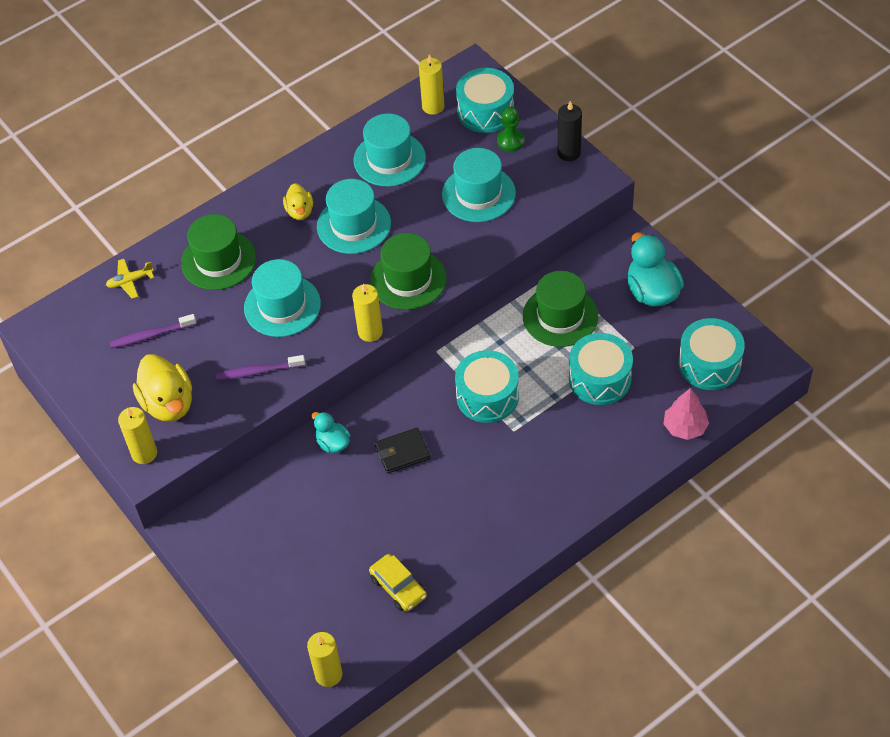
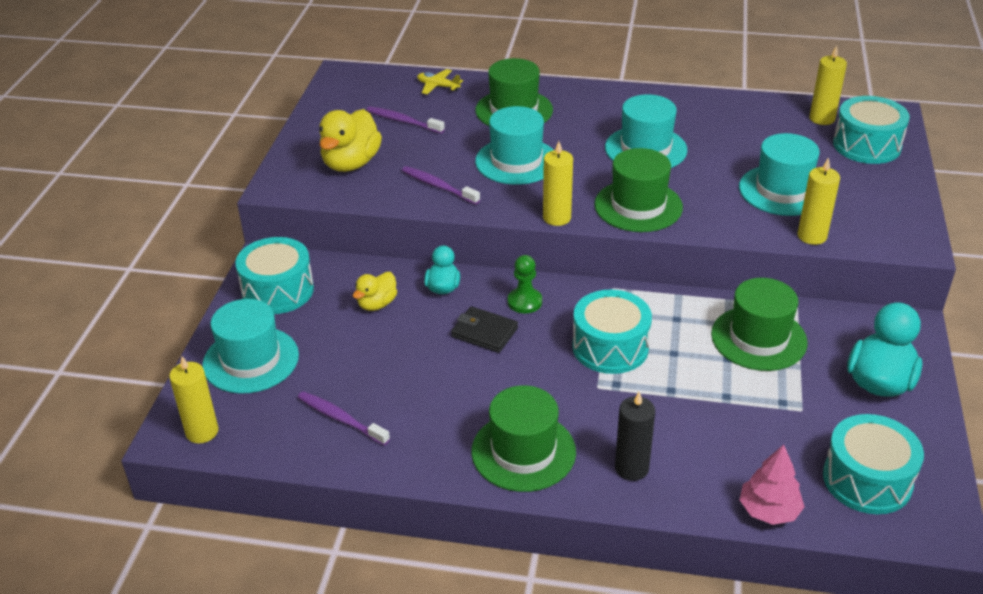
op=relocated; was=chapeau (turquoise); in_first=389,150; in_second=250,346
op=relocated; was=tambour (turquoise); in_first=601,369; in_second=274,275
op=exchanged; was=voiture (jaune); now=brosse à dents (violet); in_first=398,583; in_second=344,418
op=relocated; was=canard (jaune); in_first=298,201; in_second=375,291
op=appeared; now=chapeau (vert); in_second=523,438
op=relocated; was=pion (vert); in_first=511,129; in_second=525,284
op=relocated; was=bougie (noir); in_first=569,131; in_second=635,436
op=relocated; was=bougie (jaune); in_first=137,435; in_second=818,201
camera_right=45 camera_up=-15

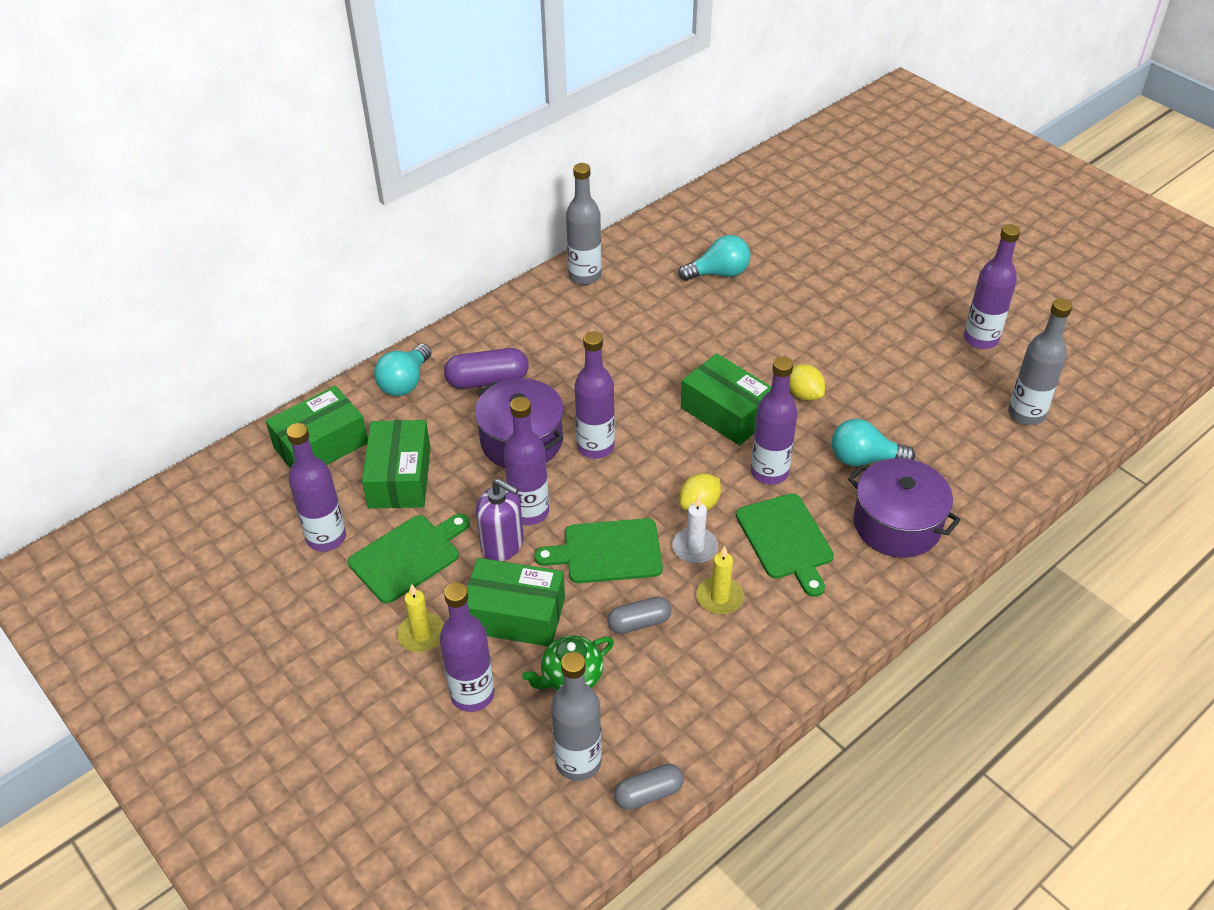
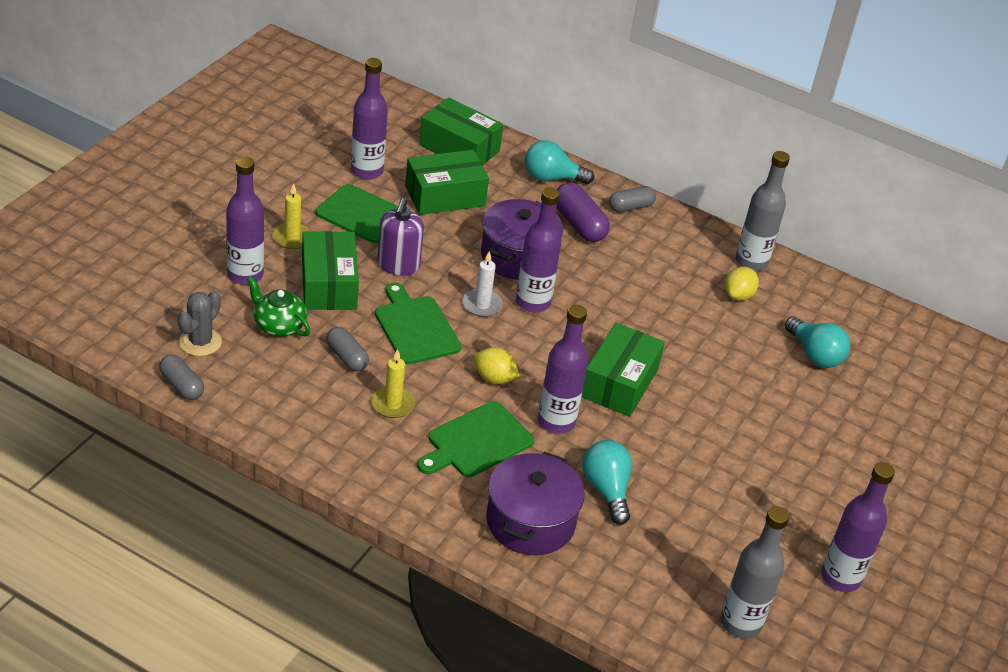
op=exchanged; was=bouteille (gris); now=cactus (gris); in_first=576,716; in_second=200,323
op=relocated; was=bougie (blanc); in_first=695,529; in_second=482,284
op=appeared; now=gélule (gris); in_second=632,199
op=relocated; was=citron (jaune); in_first=807,382; in_second=741,284
op=missing; was=bouteille (violet); in_first=526,461
camera_right=65 camera_up=-5

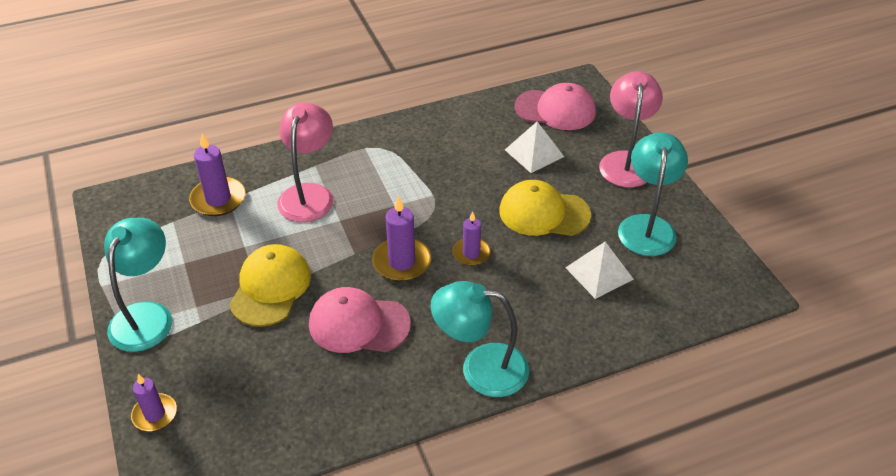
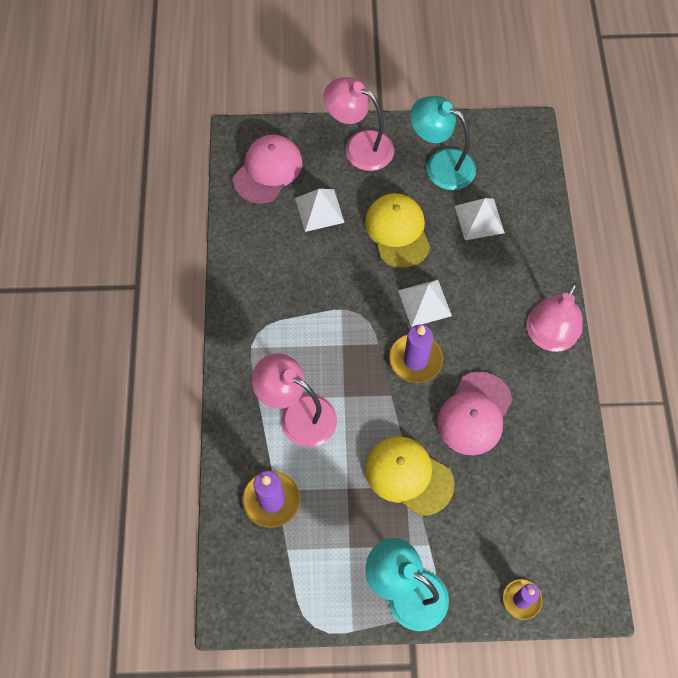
op=spun; was=casquette (jaune); in_first=545,208; in_second=397,230; clockwise=135
op=exchanged; was=bougie (violet); now=pyramide (blanc); in_first=471,238; in_second=425,303
op=colour; was=lampe (turquoise); now=lampe (rose); in_first=479,339; in_second=555,317
camera_right=-70 camera_up=20

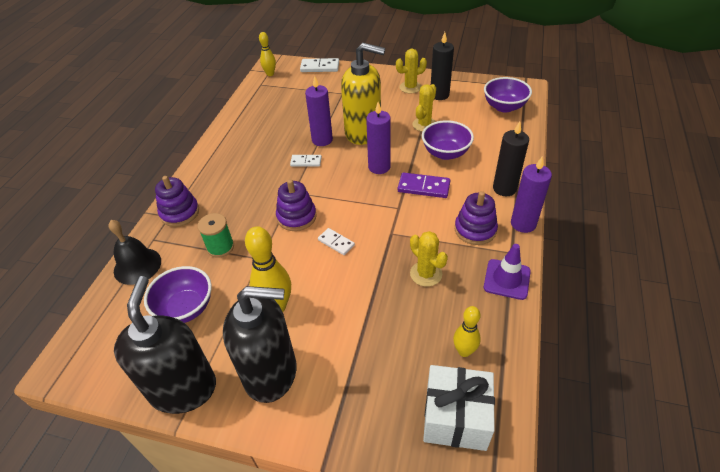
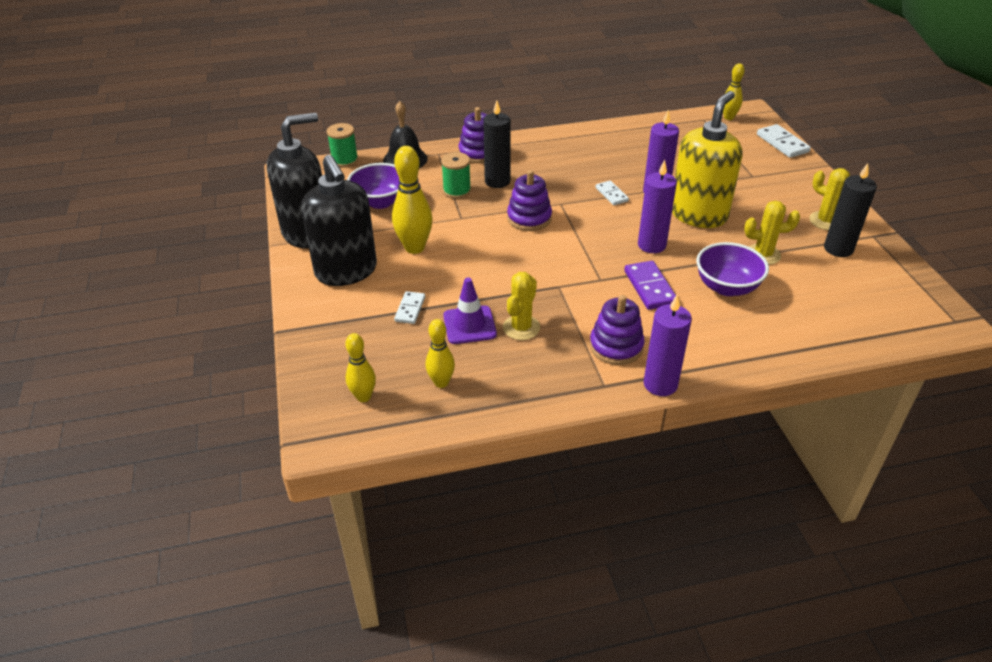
op=appeared; now=bobine (vert); in_second=342,145
op=exchanged; was=cadeau (blanc); now=quille (jaune); in_first=459,408; in_second=360,367
op=relocated; was=domino (blanc); in_first=336,241; in_second=409,307
op=relocated; was=cône de chantier (violet); in_first=507,272; in_second=470,311
op=relocated; was=bougie (noir); in_first=511,158; in_second=497,144
op=spun; was=distributeur de savon (jaune); in_first=363,94; in_second=707,159; clockwise=-135
op=missing; was=bol (violet); in_first=508,95
camera_right=60 camera_up=-5

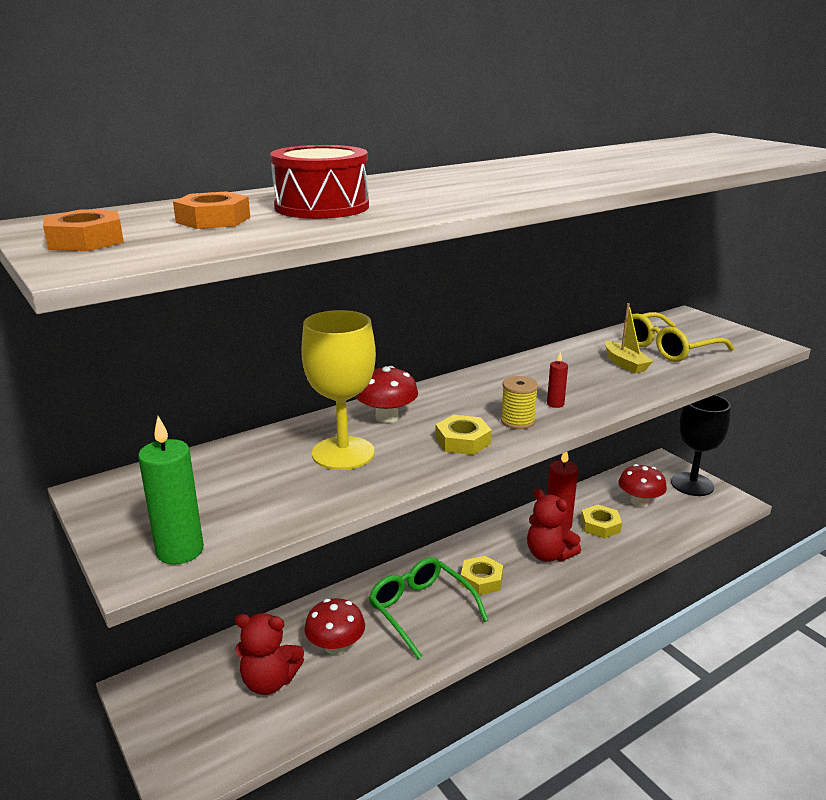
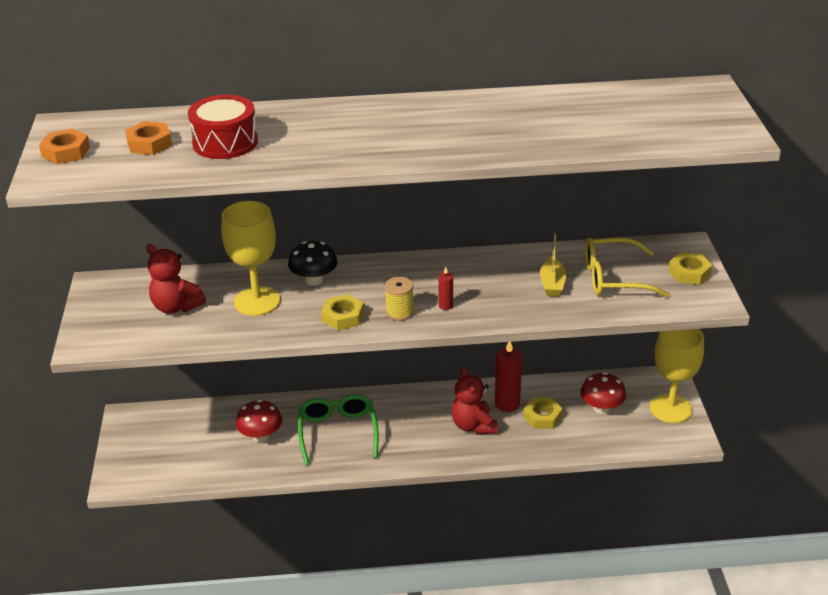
op=relocated; was=ours en peluche (rouge); in_first=269,654; in_second=176,279
op=colour; was=champignon (rouge); now=champignon (noir); in_first=387,394; in_second=313,263
op=colour; was=verre à pied (noir); now=verre à pied (jaune); in_first=701,445; in_second=677,376
op=relocated; was=écrou (jaune); in_first=481,575; in_second=690,268
op=missing; was=bougie (vert); in_first=171,490
camera_right=30 camera_up=10

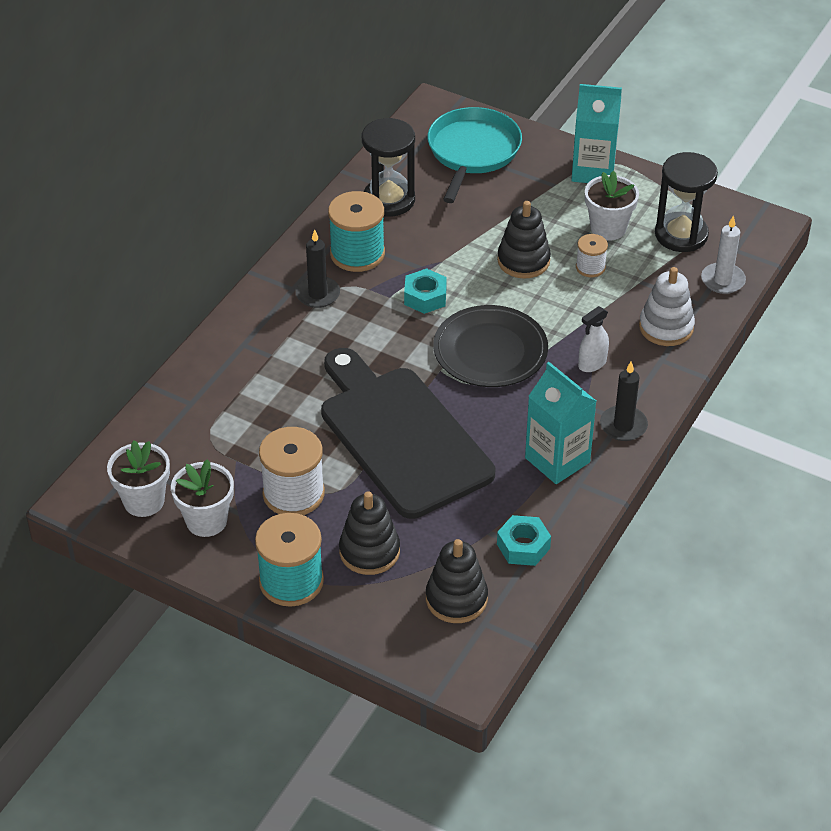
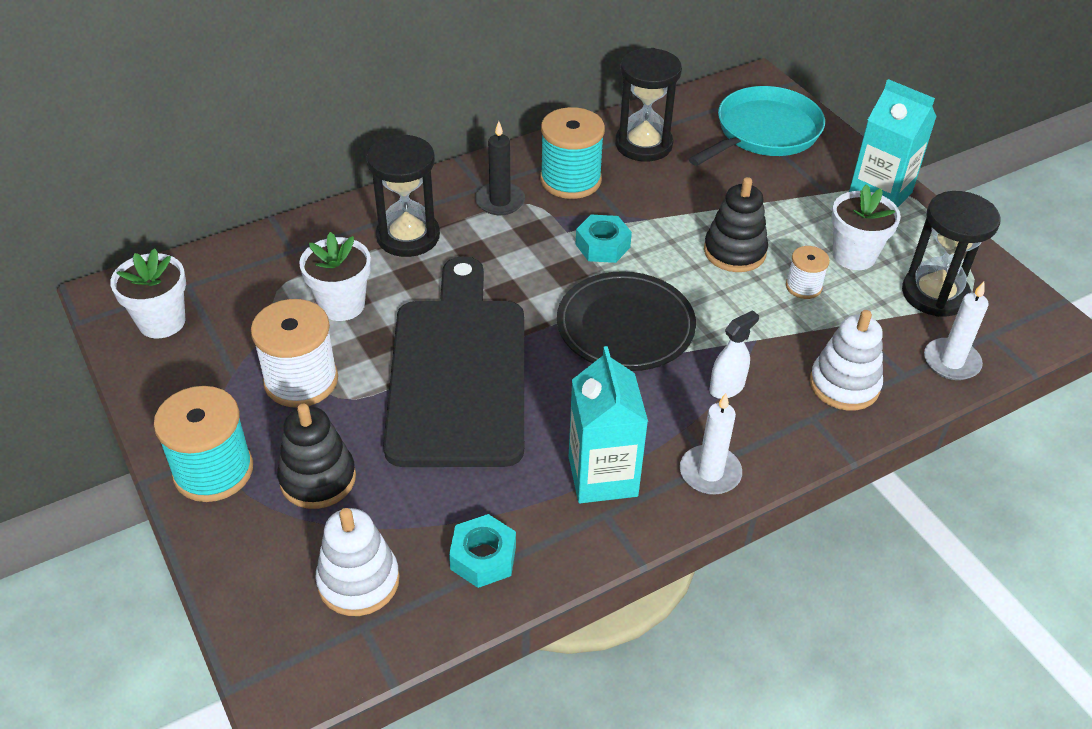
op=relocated; was=pot de fleurs (blanc); in_first=202,498; in_second=335,276
op=colour; was=jouet à empiler (noir); now=jouet à empiler (blanc); in_first=457,581; in_second=357,562
op=appeared; now=sablier (noir); in_second=403,195
op=colour; was=bougie (noir); now=bougie (blanc); in_first=624,401; in_second=711,444
op=spun; was=vaporisateur (blanc); in_first=593,339; in_second=734,354; clockwise=150
camera_right=30 camera_up=0

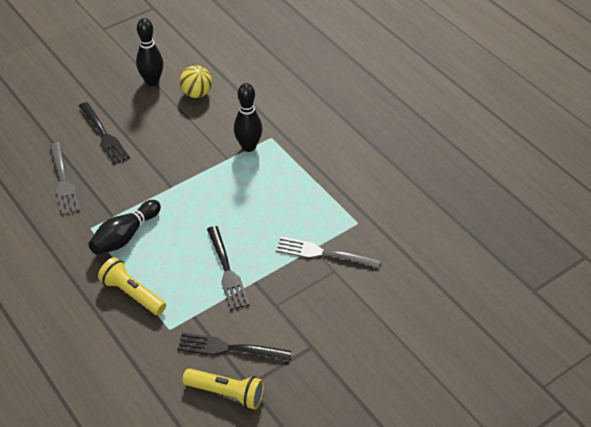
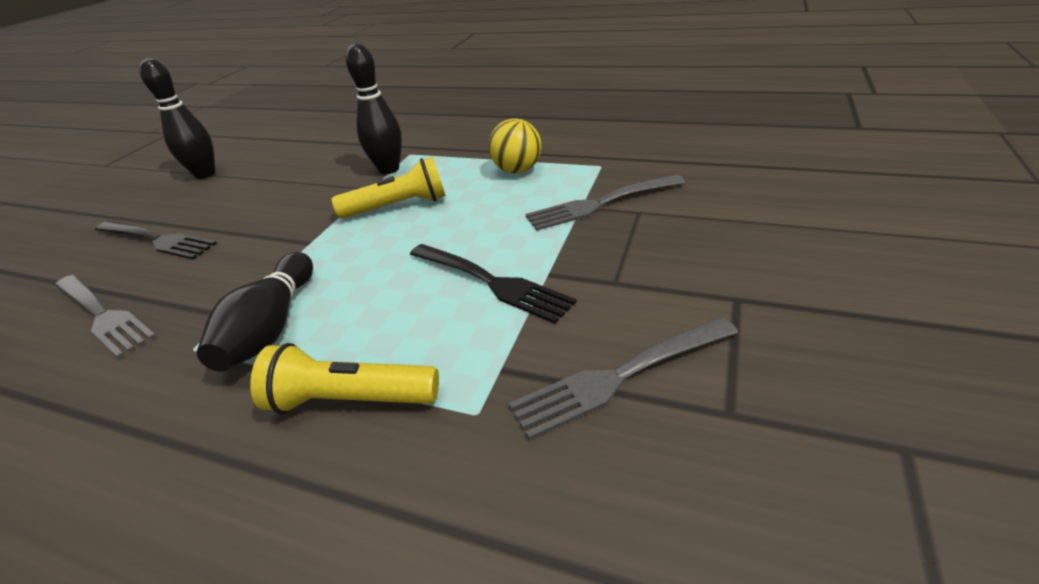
op=relocated; was=lampe de poche (jaune); in_first=223,388; in_second=389,188
op=relocated; was=balle (jaune); in_first=196,81; in_second=515,145
op=colour; was=fourchette (noir); now=fourchette (gris); in_first=234,347; in_second=623,378
camera_right=-30 camera_up=-10

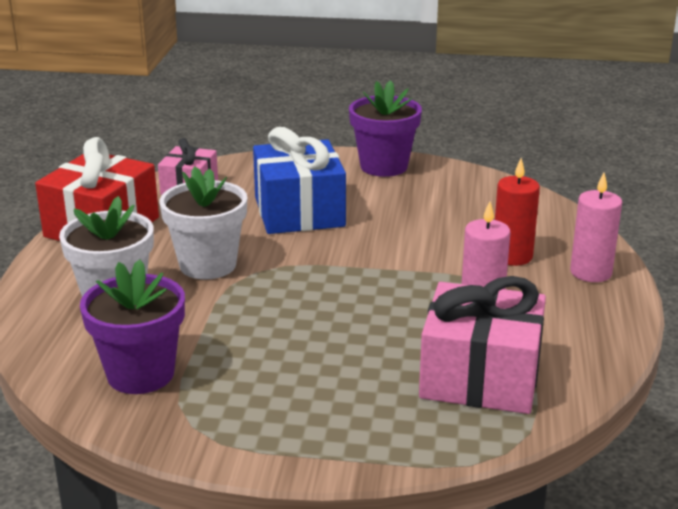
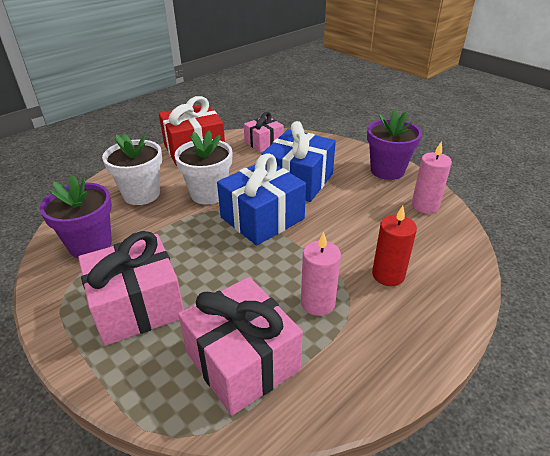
op=appeared; now=cadeau (rose); in_second=131,288
op=appeared; now=cadeau (bleu); in_second=261,199
op=relocated; was=bougie (rose); in_first=596,227; in_second=432,178
camera_right=40 camera_up=10

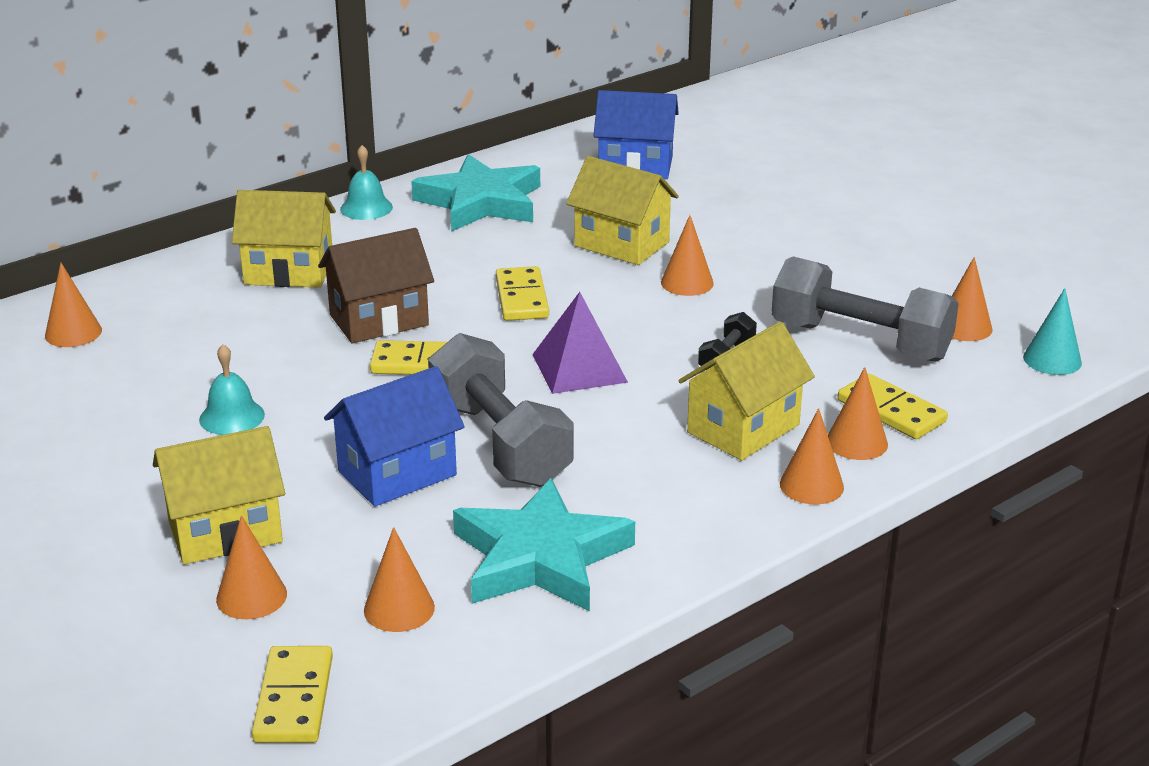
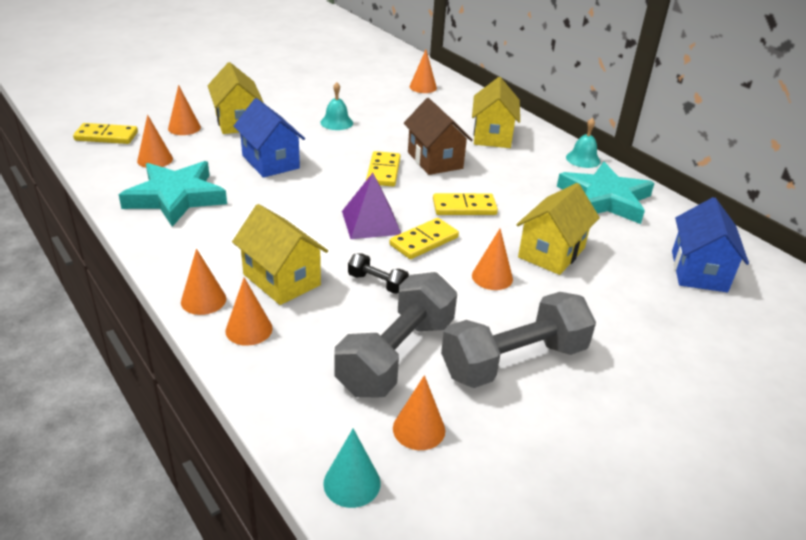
op=relocated; was=domino (jaune); in_first=893,406; in_second=424,238
op=relocated; was=haltère (gris); in_first=500,410; in_second=518,340
camera_right=90 camera_up=5

